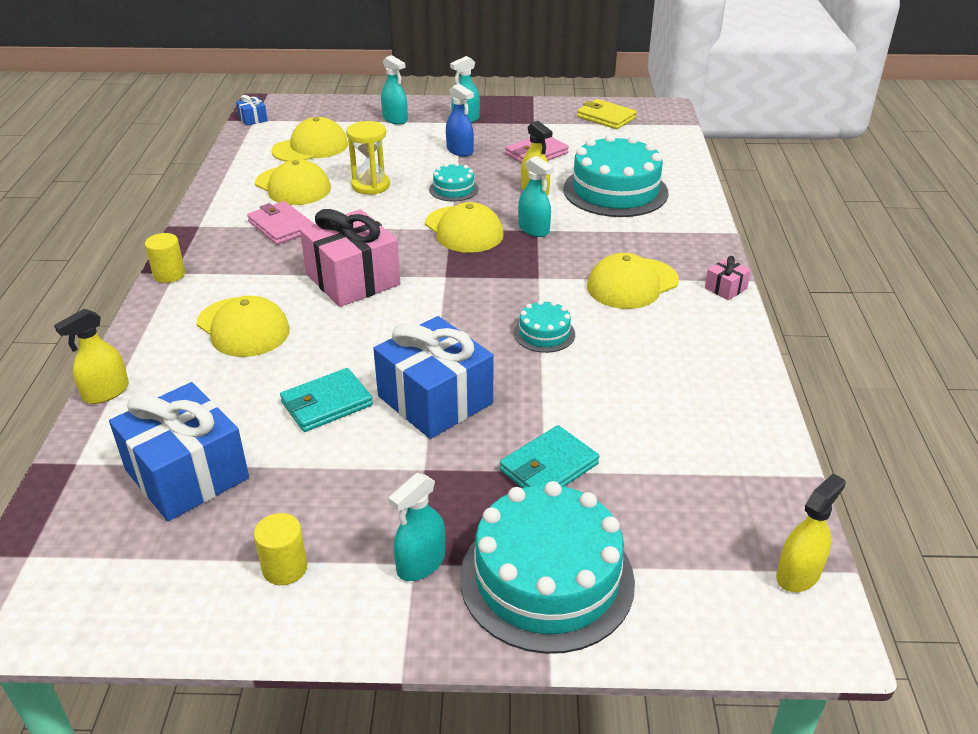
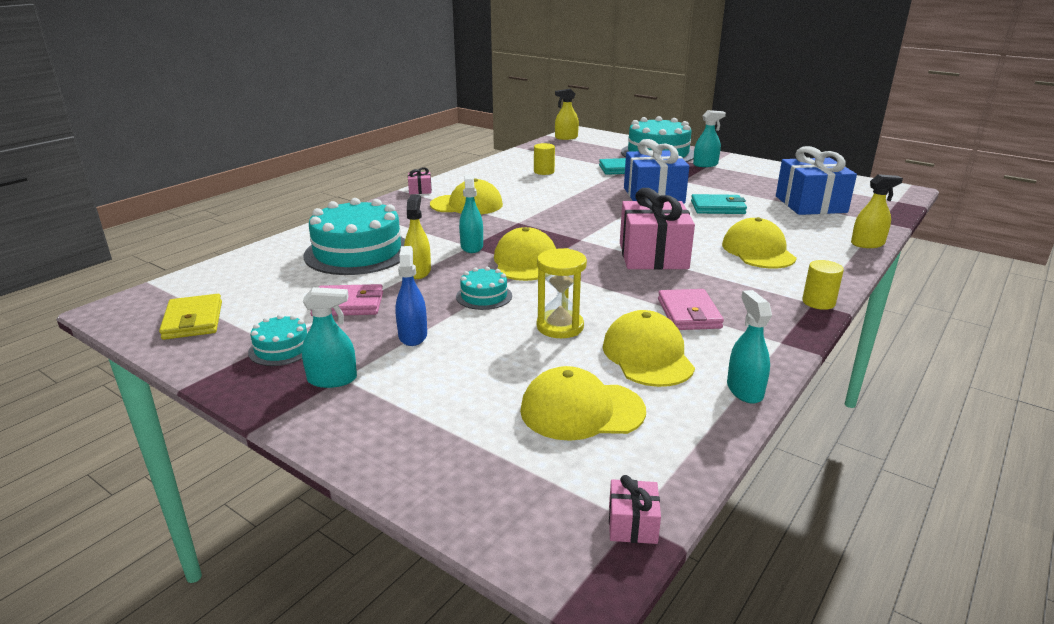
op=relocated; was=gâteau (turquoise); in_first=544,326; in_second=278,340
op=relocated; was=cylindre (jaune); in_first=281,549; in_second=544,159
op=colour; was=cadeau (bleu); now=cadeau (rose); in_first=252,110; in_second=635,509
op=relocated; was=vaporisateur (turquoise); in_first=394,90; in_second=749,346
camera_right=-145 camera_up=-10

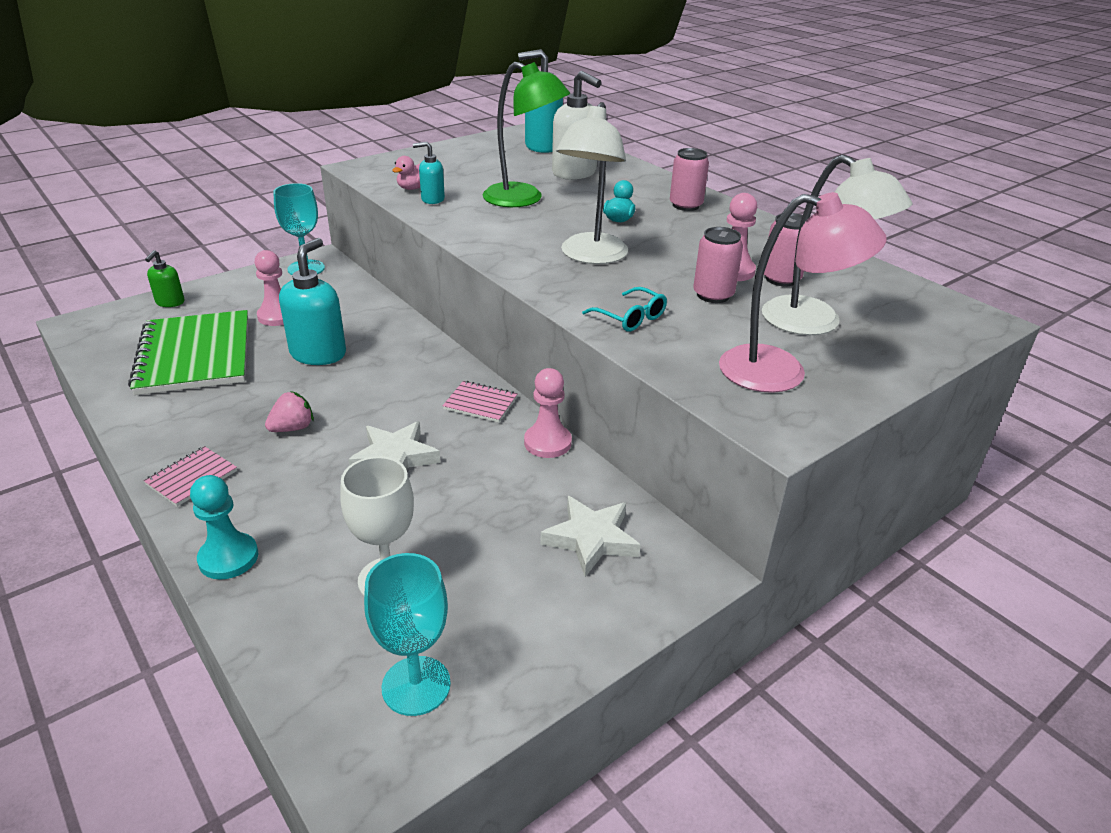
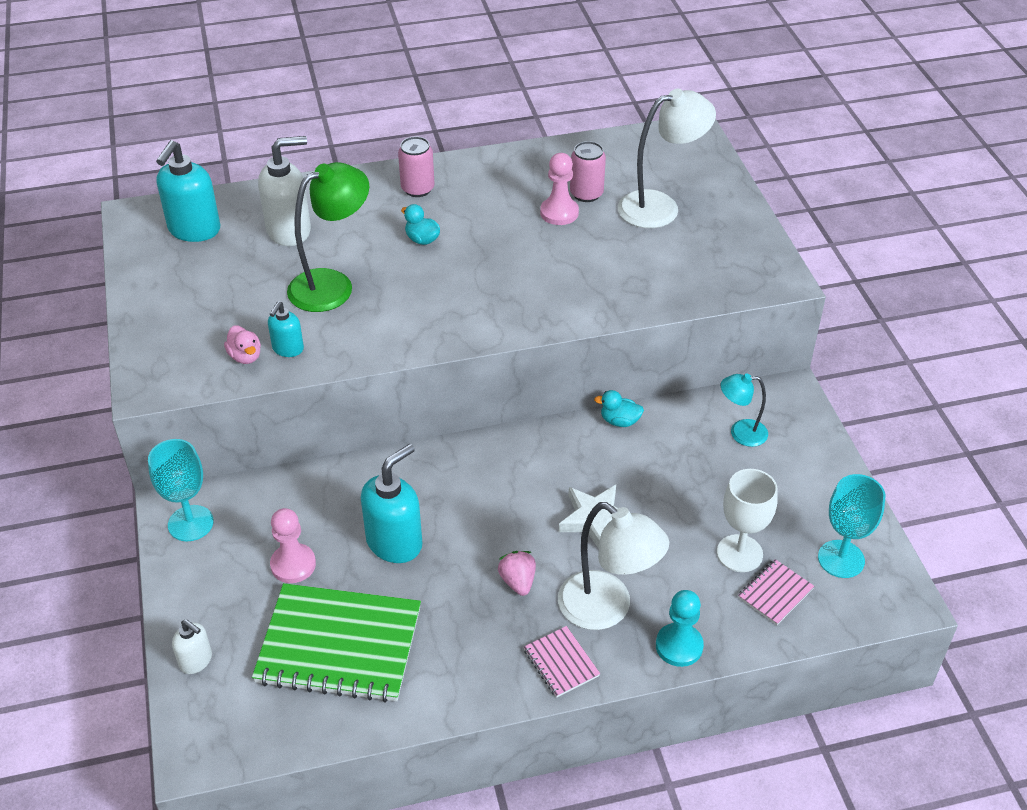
op=colour; was=distributeur de savon (vert); now=distributeur de savon (blanc); in_first=165,278; in_second=192,646
op=spun; was=distributeur de savon (turquoise); in_first=312,301; in_second=391,503; clockwise=90
op=relocated; was=lampe (blanc); in_first=592,183; in_second=613,566
op=exchanged; was=pion (rose); now=canard (turquoise); in_first=548,413; in_second=619,408
op=exchanged; was=étoile (blanc); now=lampe (turquoise); in_first=590,536; in_second=744,410
op=relocated; was=carnet (rose); in_first=480,402; in_second=776,592
op=missing; was=lunettes (turquoise); in_first=624,309
op=missing; was=canette (rose); in_first=718,265
op=missing; was=lampe (rose); in_first=803,292
camera_right=-65 camera_up=10

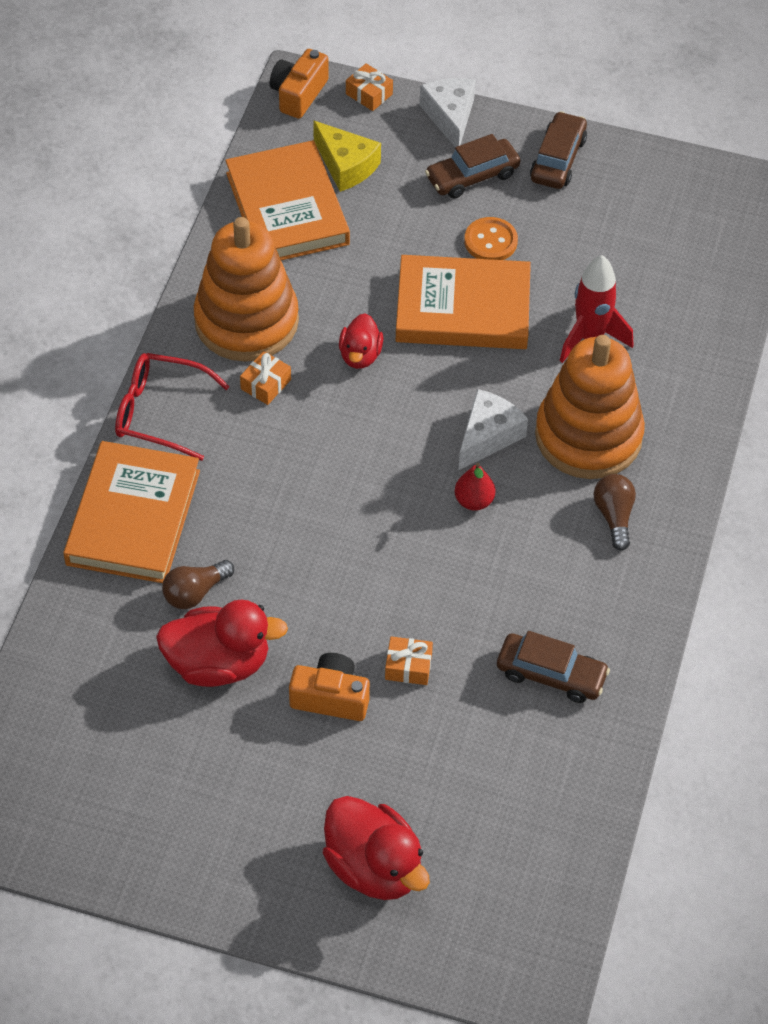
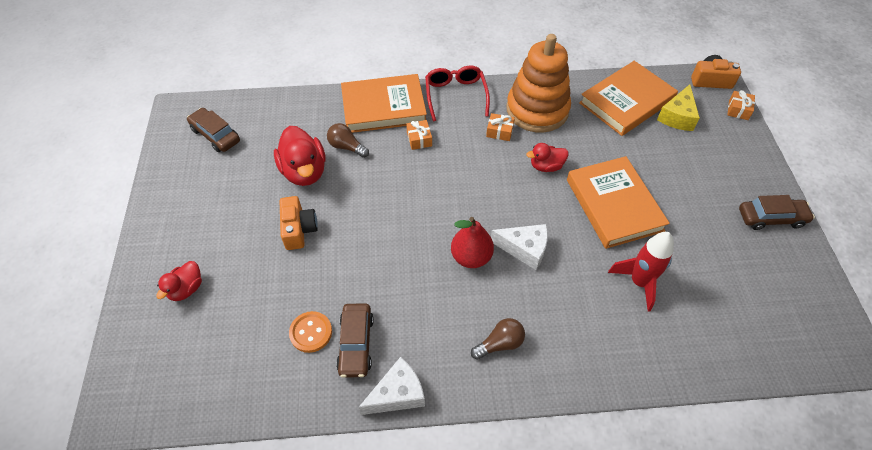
op=size; was=canard (rouge); in_first=376,848; in_second=179,281; ratio=0.58
op=relocated; was=voiture (marron); in_first=472,166; in_second=213,130
op=relocated; was=bouton (orange); in_first=491,238; in_second=310,332
op=relocated; was=fromage (blanc); in_first=447,112; in_second=391,386
op=relocated; was=cadeau (orange); in_first=409,660; in_second=419,135
op=size; was=poire (rouge); in_first=475,487; in_second=472,242; ratio=1.53
op=missing; was=jouet à empiler (orange); in_first=590,407
camera_right=70 camera_up=0

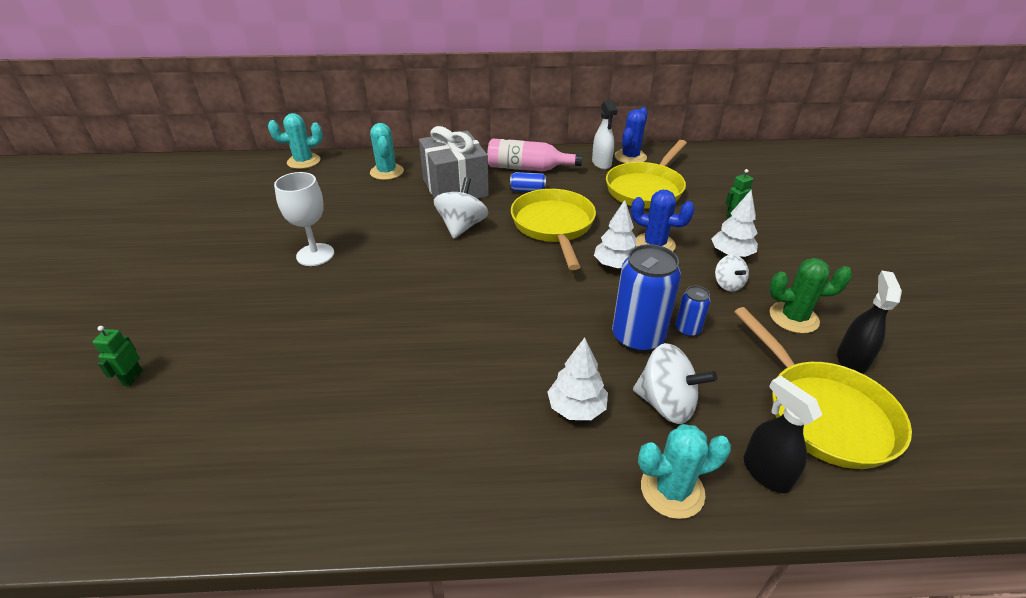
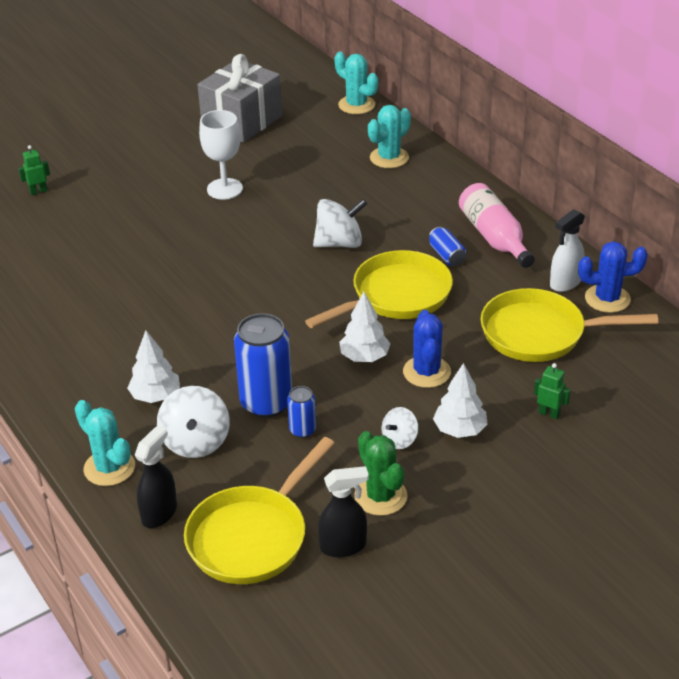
op=relocated; was=cadeau (gris); in_first=454,162; in_second=239,98
camera_right=60 camera_up=0

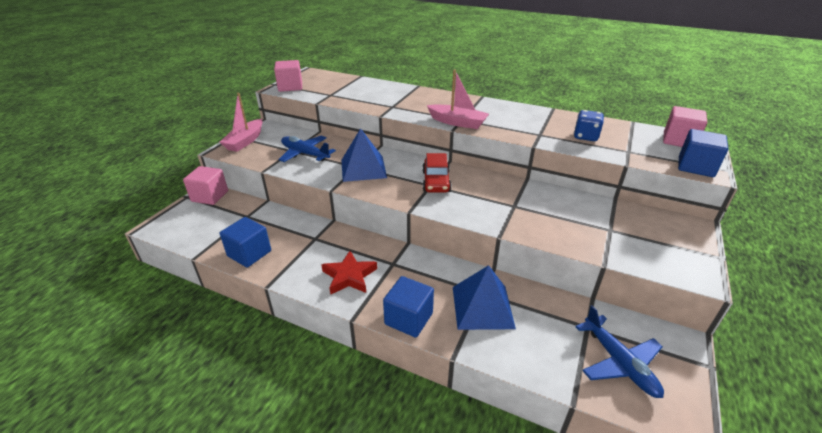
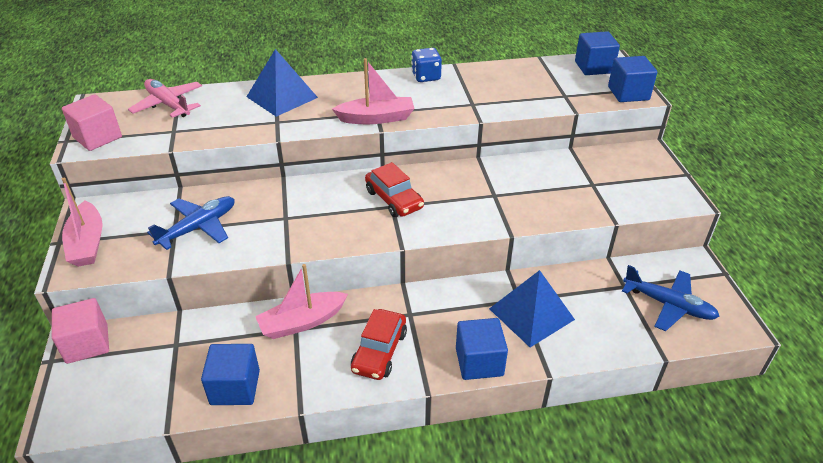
op=appeared; now=avion (rose); in_second=165,98
op=spun; was=avion (bleu); in_first=307,149; in_second=190,223; clockwise=135
op=relocated; was=pyramide (bleu); in_first=364,155; in_second=282,83
op=appeared; now=bateau (rose); in_second=301,301
op=exchanged; was=étoile (rouge); now=voiture (rouge); in_first=349,273; in_second=379,344
op=relocated; was=dé (bleu); in_first=589,125; in_second=426,65
op=colour; was=cube (rose); now=cube (bleu); in_first=685,126; in_second=597,53
camera_right=-35 camera_up=5

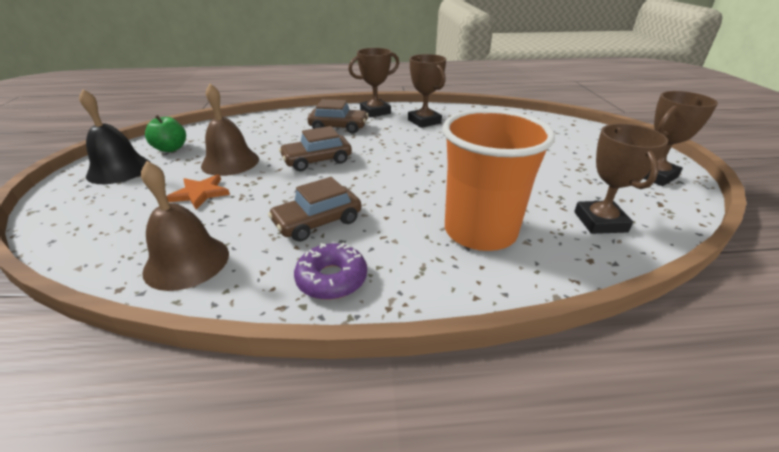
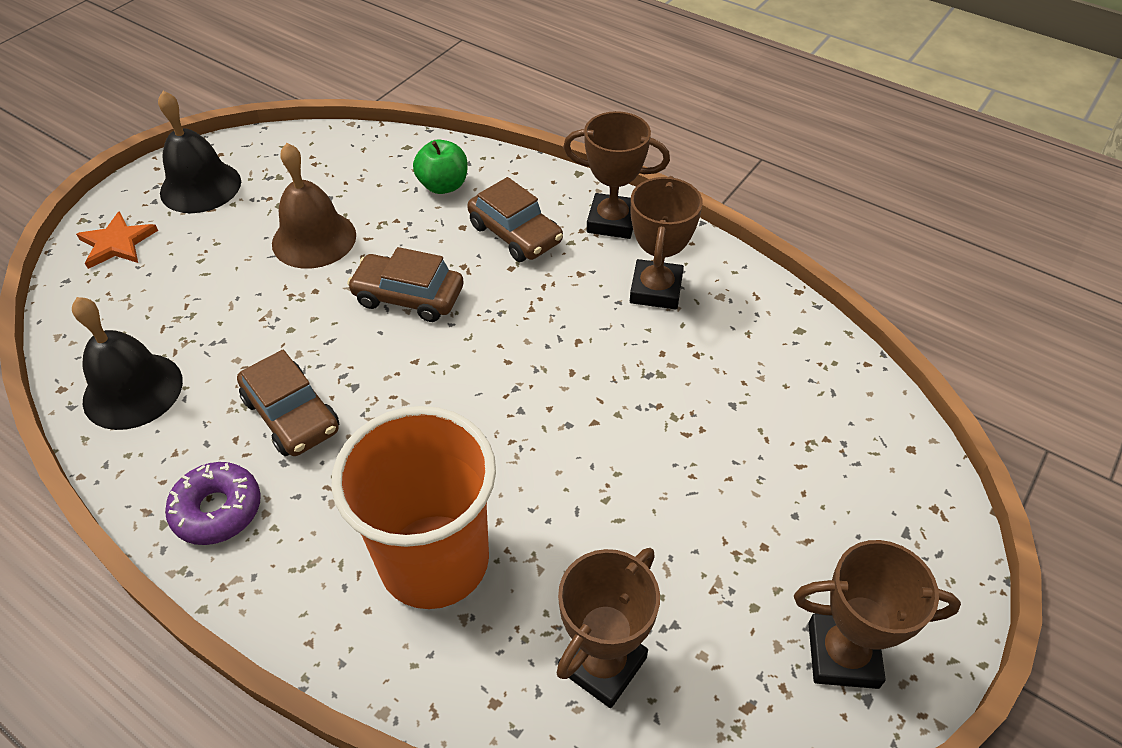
op=colour; was=cloche (marron); now=cloche (noir); in_first=185,226; in_second=127,363
op=relocated; was=étoile (orange); in_first=198,192; in_second=117,240
op=spun; was=voiture (marron); in_first=314,209; in_second=288,403; clockwise=-135
op=relocated; was=pomme (vert); in_first=165,133; in_second=440,166
camera_right=40 camera_up=15

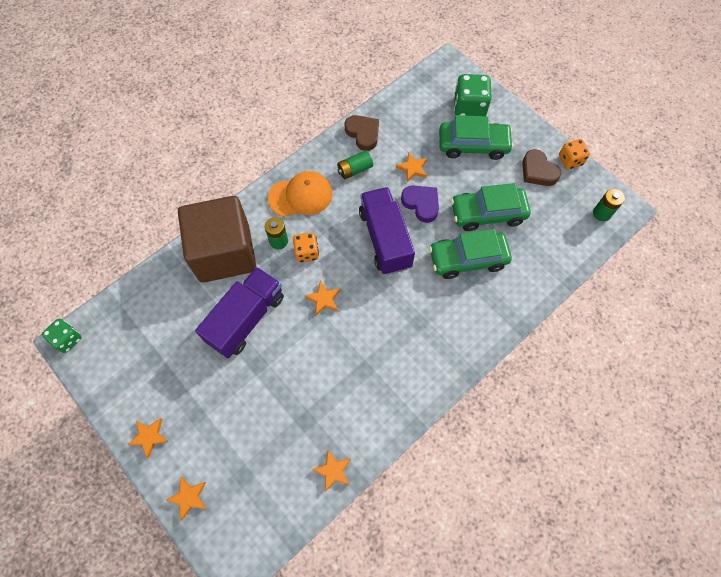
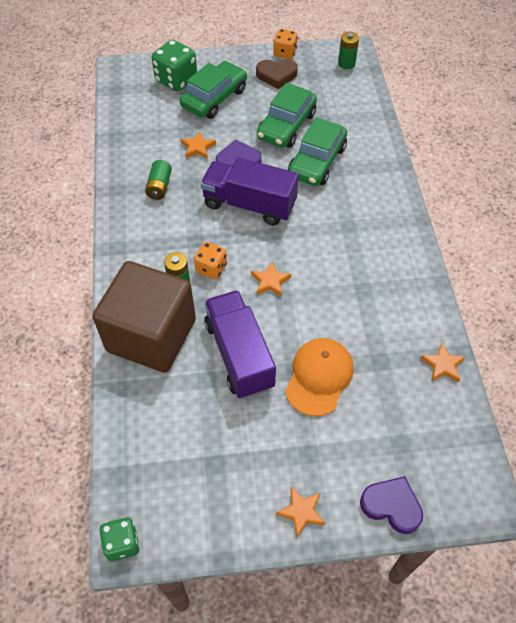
op=relocated; was=casquette (orange); in_first=300,194; in_second=319,377
op=exchanged; was=étoile (orange); now=cœur (violet); in_first=186,498; in_second=391,505
op=missing; was=cœur (marron); in_first=362,133
camera_right=-55 camera_up=-10

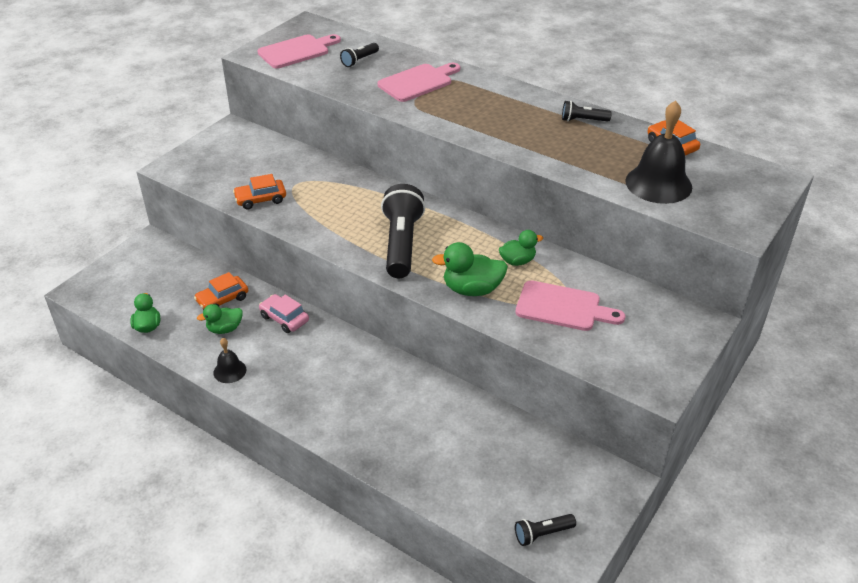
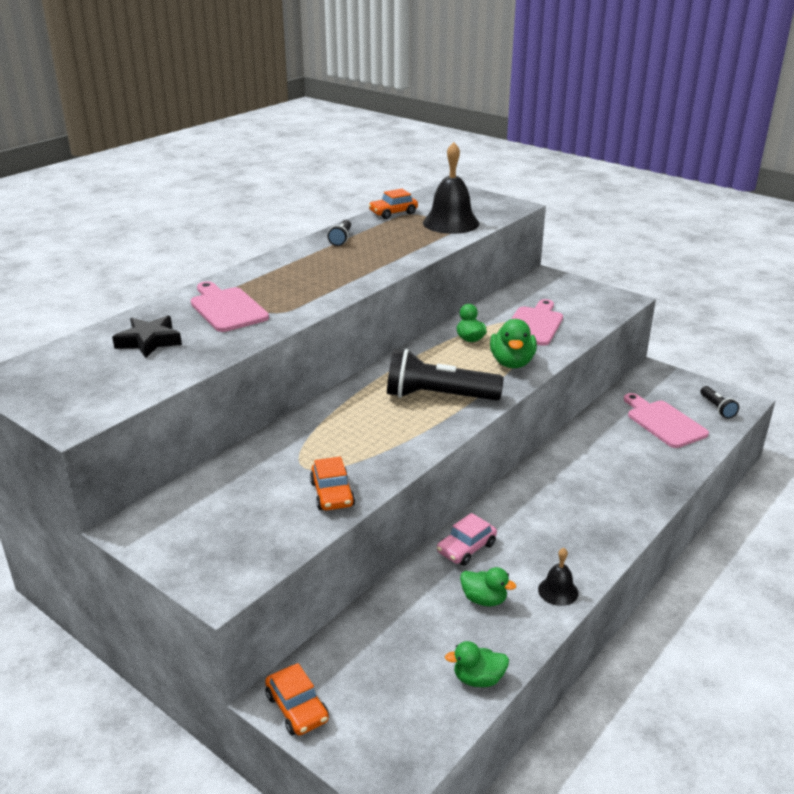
op=exchanged; was=lampe de poche (noir); now=étoile (noir); in_first=359,55; in_second=147,337
op=relocated; was=voiture (orange); in_first=221,290; in_second=297,699
op=spun; was=canard (vert); in_first=220,319; in_second=488,586; clockwise=-45
op=relocated; was=planche à découper (rose); in_first=299,51; in_second=666,420
camera_right=-85 camera_up=-10

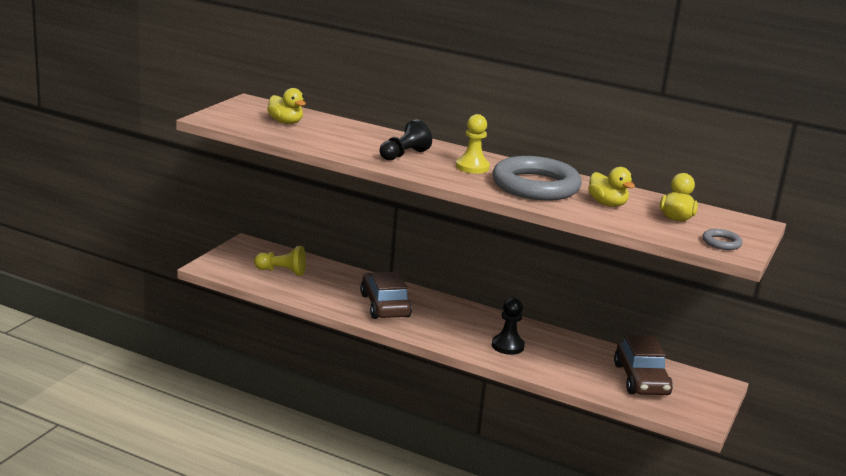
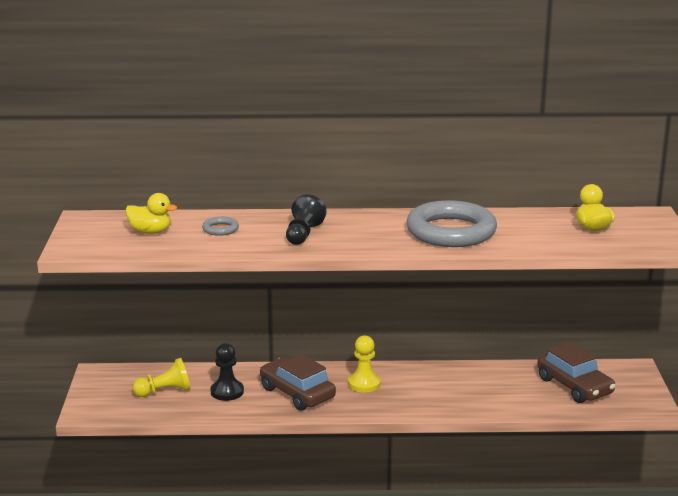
op=relocated; was=anneau (gris); in_first=722,239; in_second=220,226
op=relocated; was=pion (noir); in_first=508,326; in_second=227,372
op=relocated; was=pion (jaune); in_first=473,144; in_second=364,363
op=missing; was=canard (jaune); in_first=611,187
camera_right=-25 camera_up=0

